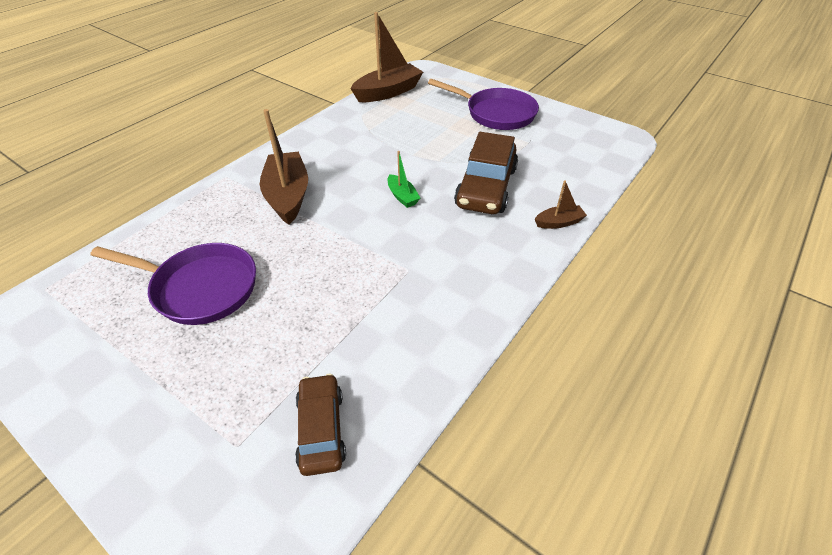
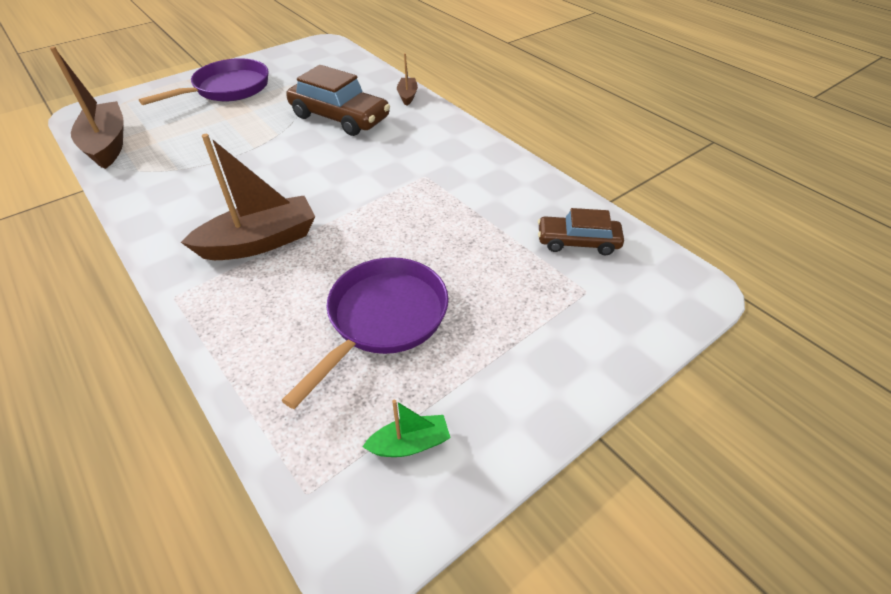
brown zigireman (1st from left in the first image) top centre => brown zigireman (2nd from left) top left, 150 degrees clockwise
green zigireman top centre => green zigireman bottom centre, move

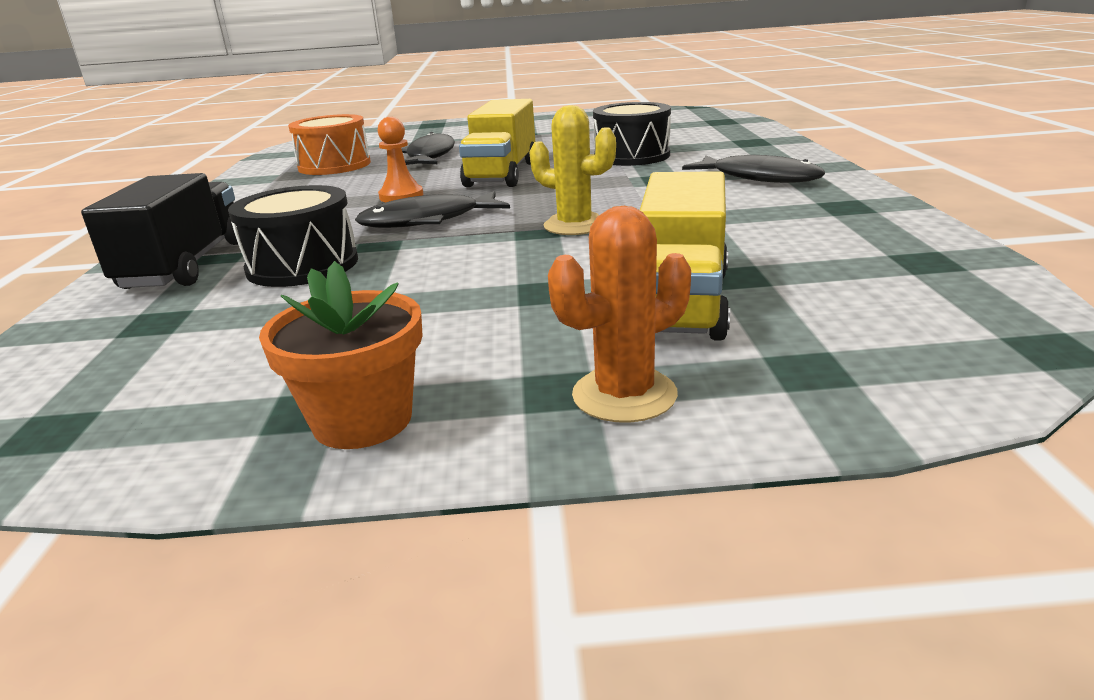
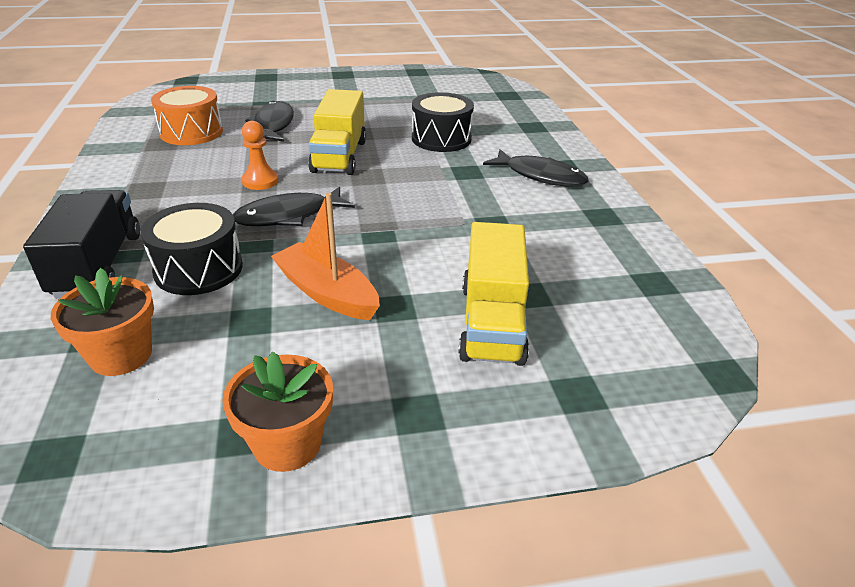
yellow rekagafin top centre => nothing
orange rekagafin centre => nothing
nothing => orange zigireman centre
nothing => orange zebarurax (1st from left) middle left

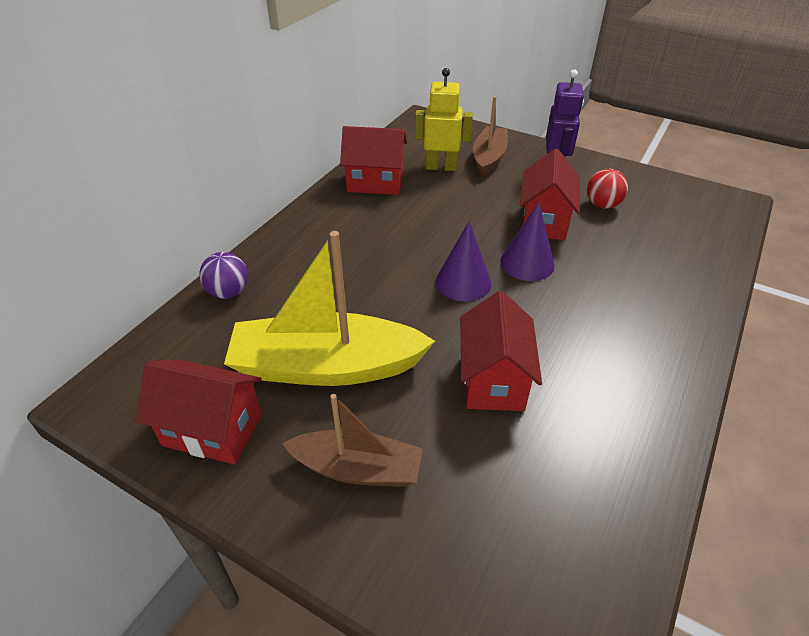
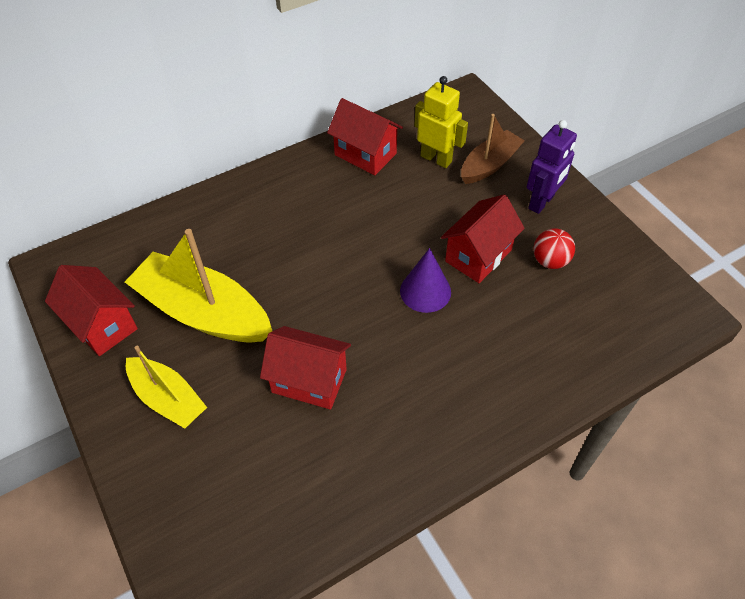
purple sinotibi (1st from left) centre => nothing
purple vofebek middle left => nothing
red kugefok (3rd from left in the first image) centre => red kugefok (2nd from left) centre, 75 degrees clockwise
brown zigireman (1st from left) bottom centre => yellow zigireman (1st from left) middle left

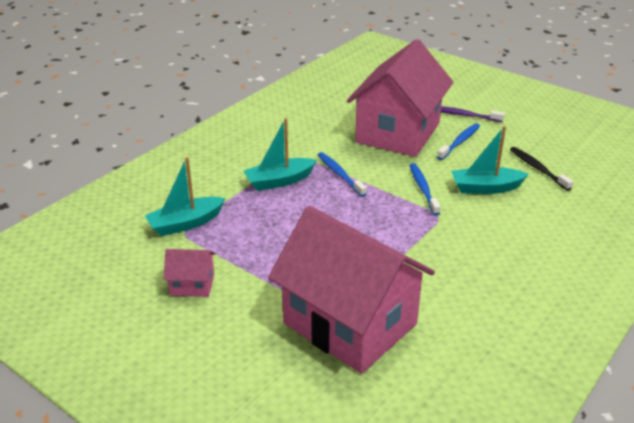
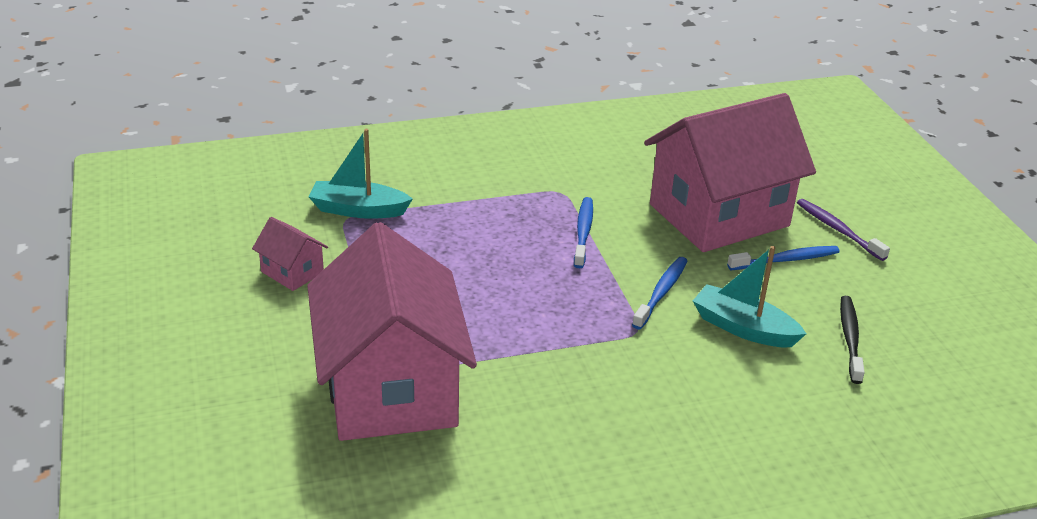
turquoise zigireman (2nd from left) centre => nothing

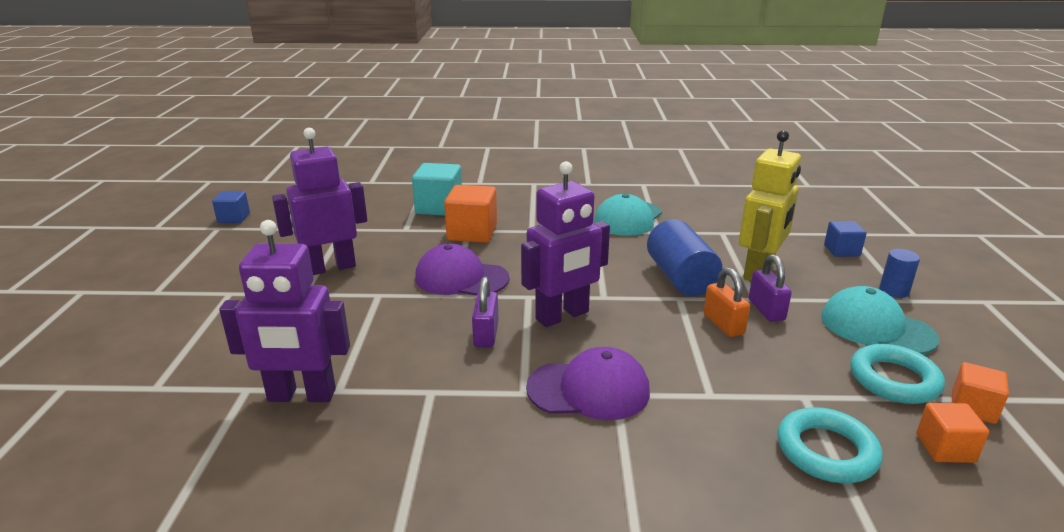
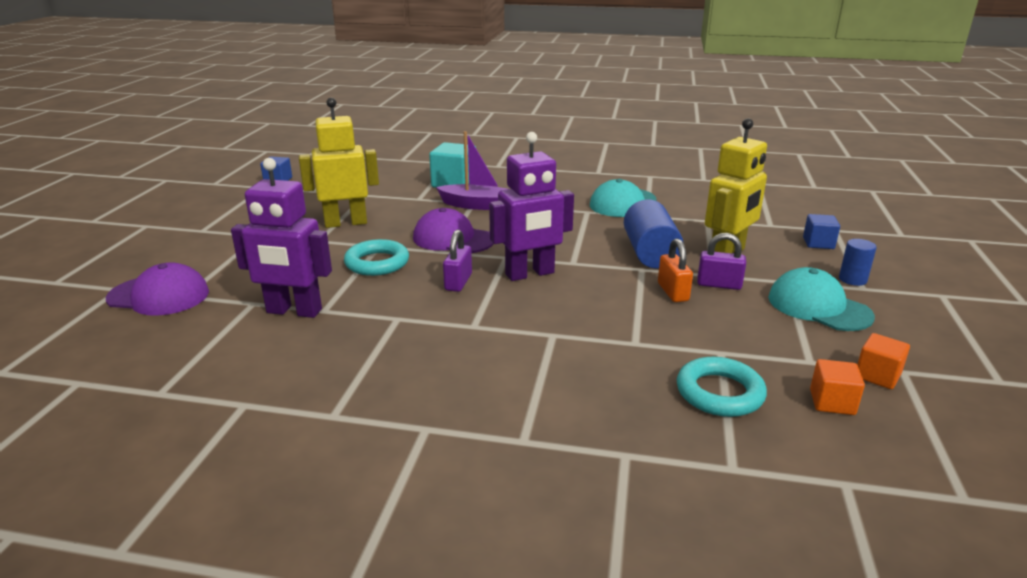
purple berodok (2nd from left) middle left => yellow berodok (1st from left) top left
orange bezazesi (1st from left) centre => purple zigireman top centre
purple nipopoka (2nd from left) middle right, 75 degrees counterclockwise
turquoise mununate (2nd from left in the first image) bottom right => turquoise mununate (1st from left) centre, move
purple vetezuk (2nd from left in the first image) bottom centre => purple vetezuk (1st from left) middle left, move

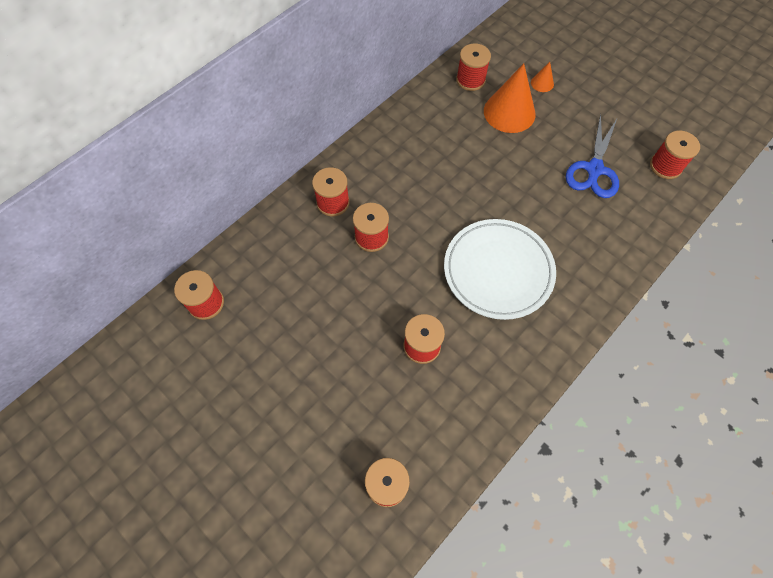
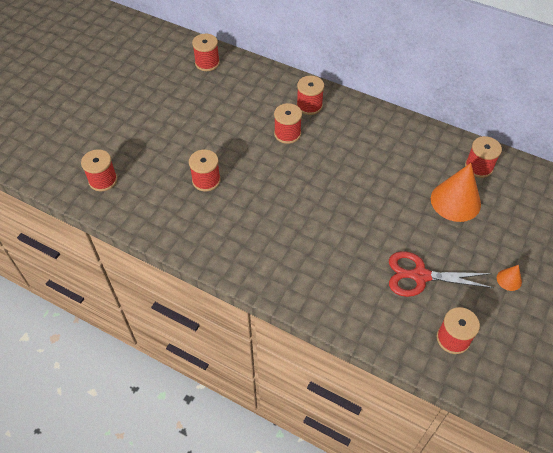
orange sinotibi (2nd from left) top right => orange sinotibi (2nd from left) middle right, move
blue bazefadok top right => red bazefadok middle right
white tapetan centre => nothing

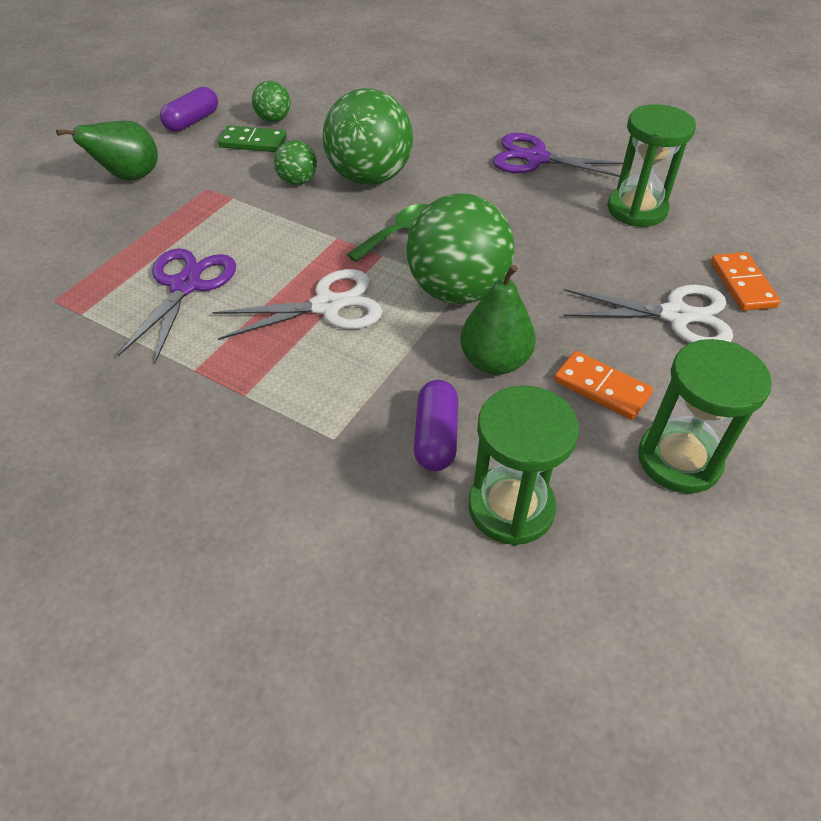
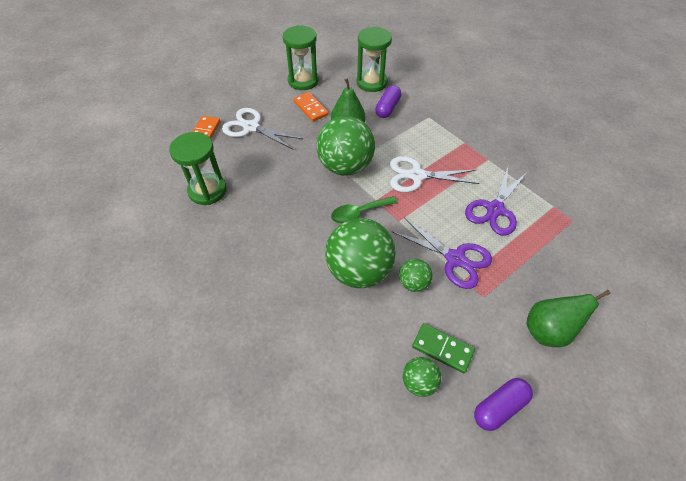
purple bazefadok (2nd from left in the first image) top right => purple bazefadok (1st from left) centre, move

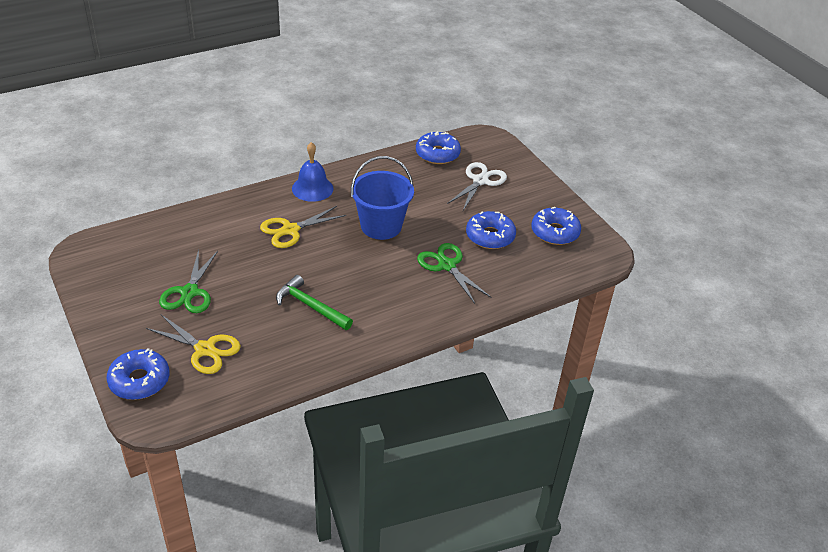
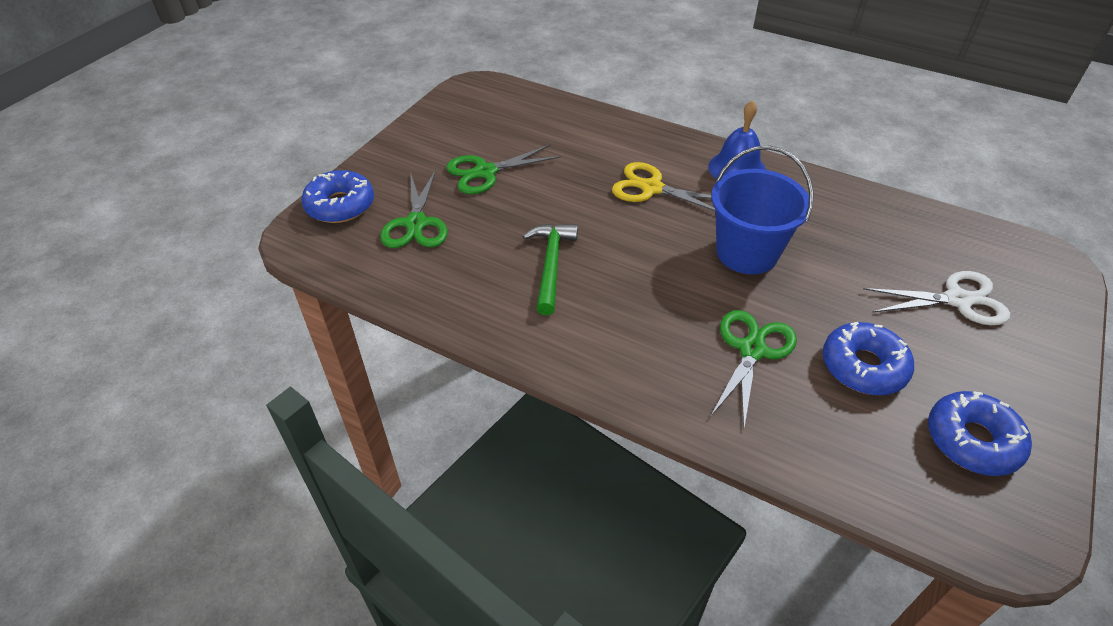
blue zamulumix (2nd from left) top centre => nothing
yellow bazefadok (1st from left) middle left => green bazefadok (1st from left) centre

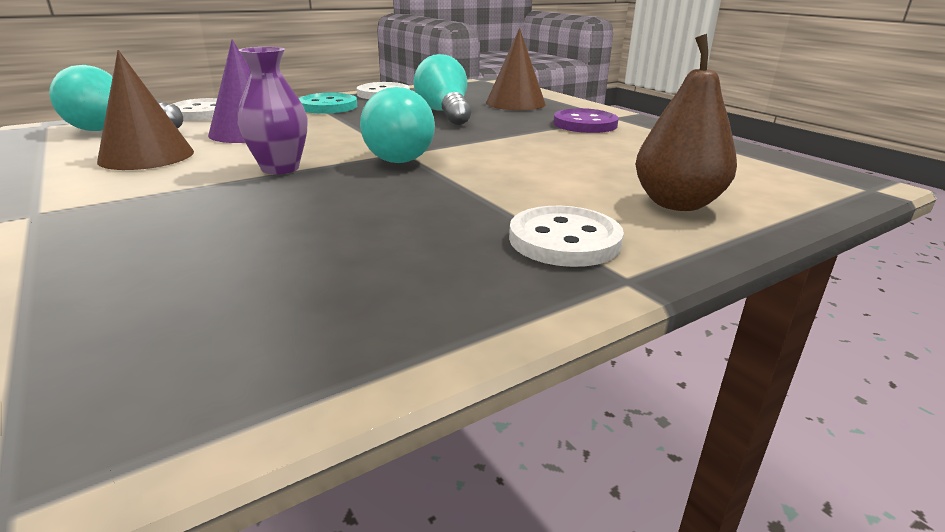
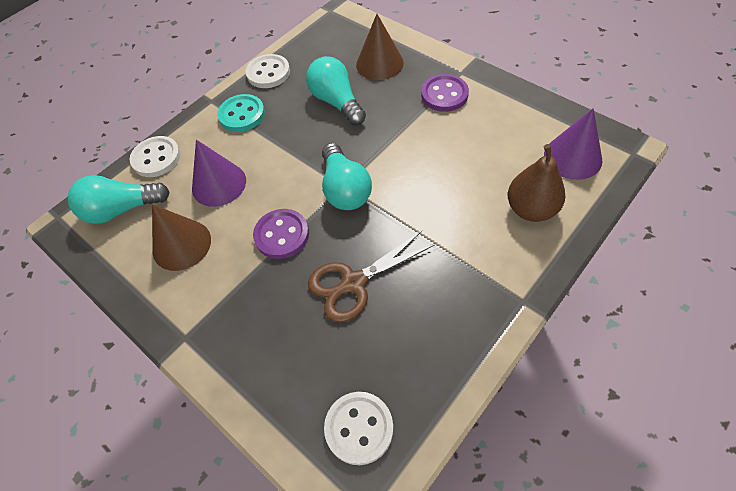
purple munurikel top left => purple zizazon (1st from left) centre
white zizazon (3rd from left) centre => white zizazon (3rd from left) bottom centre, move
nothing => purple sinotibi (2nd from left) top right
nothing => brown bazefadok centre

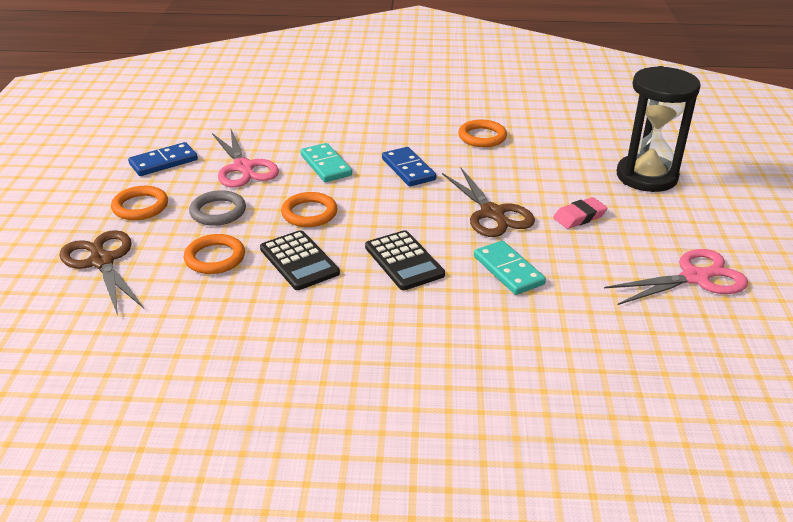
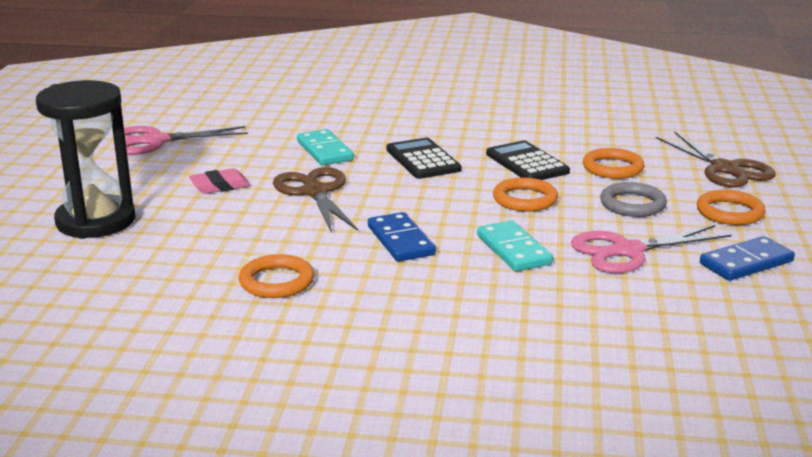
pink bazefadok (1st from left in the first image) top left => pink bazefadok (2nd from left) middle right, 90 degrees counterclockwise

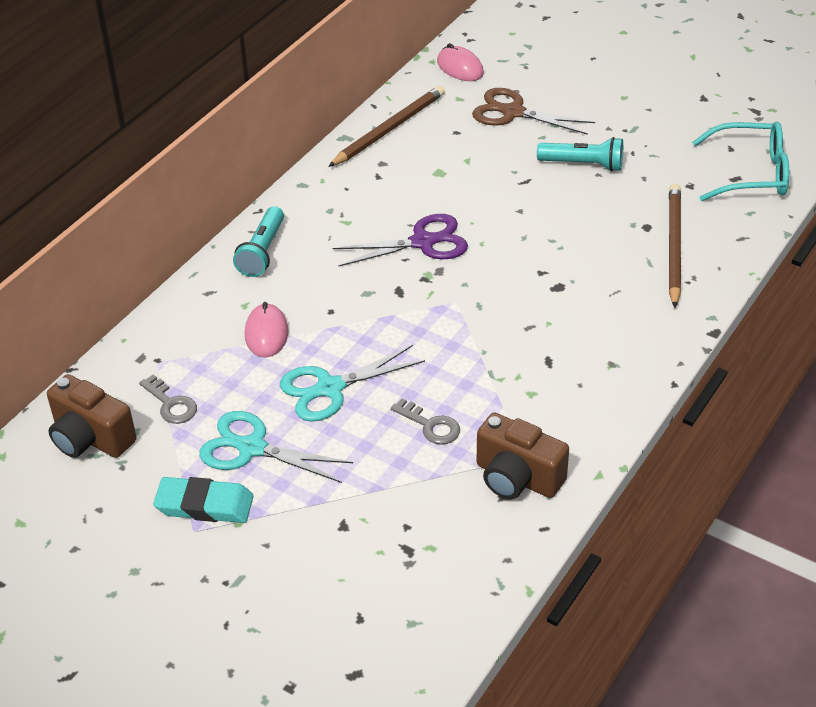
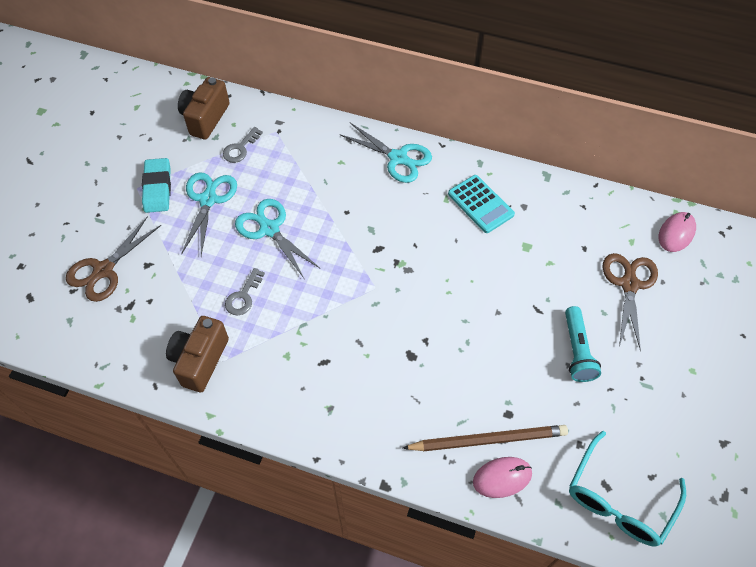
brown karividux (1st from left) top centre => nothing
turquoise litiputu top right => turquoise litiputu bottom right, 45 degrees clockwise
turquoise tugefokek (1st from left) middle left => turquoise bazefadok (3rd from left) top centre
purple bazefadok centre => nothing
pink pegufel (1st from left) middle left => pink pegufel (1st from left) bottom centre, move
nothing => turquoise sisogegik centre
nothing => brown bazefadok (1st from left) middle left

